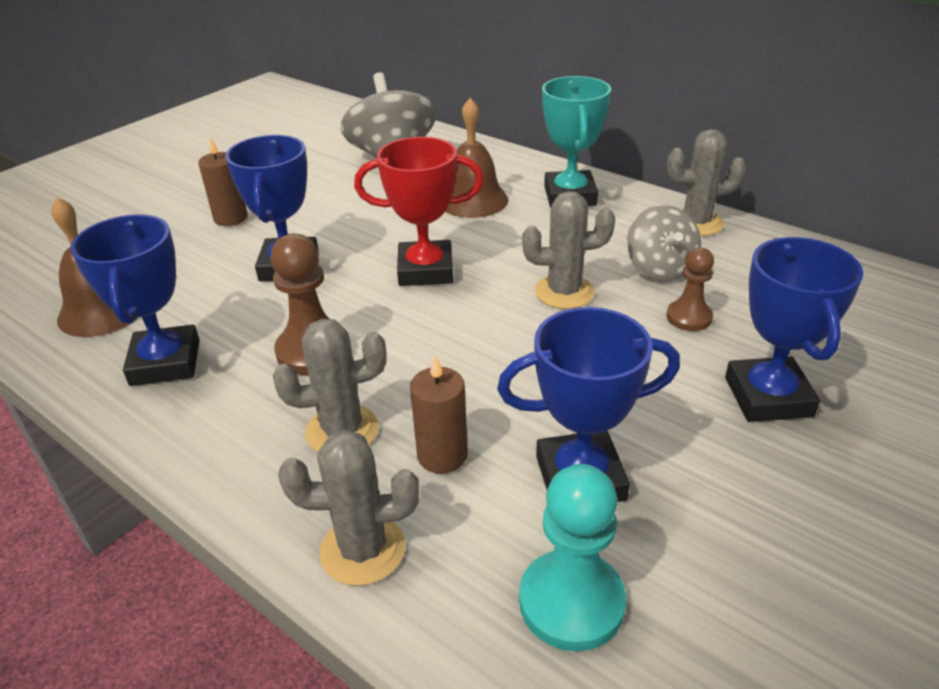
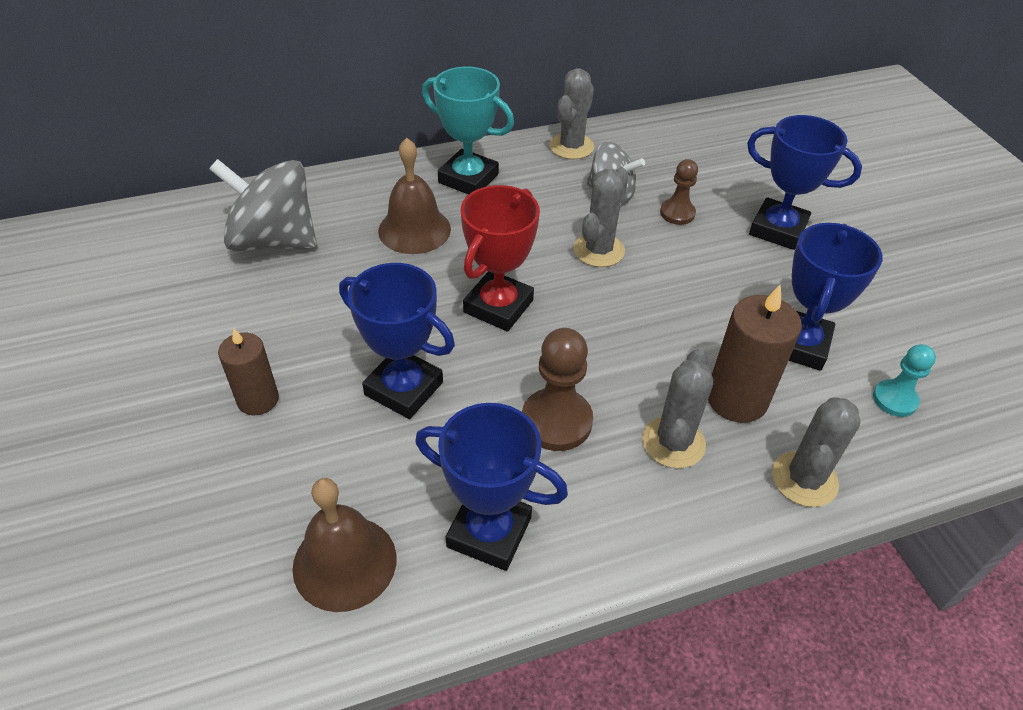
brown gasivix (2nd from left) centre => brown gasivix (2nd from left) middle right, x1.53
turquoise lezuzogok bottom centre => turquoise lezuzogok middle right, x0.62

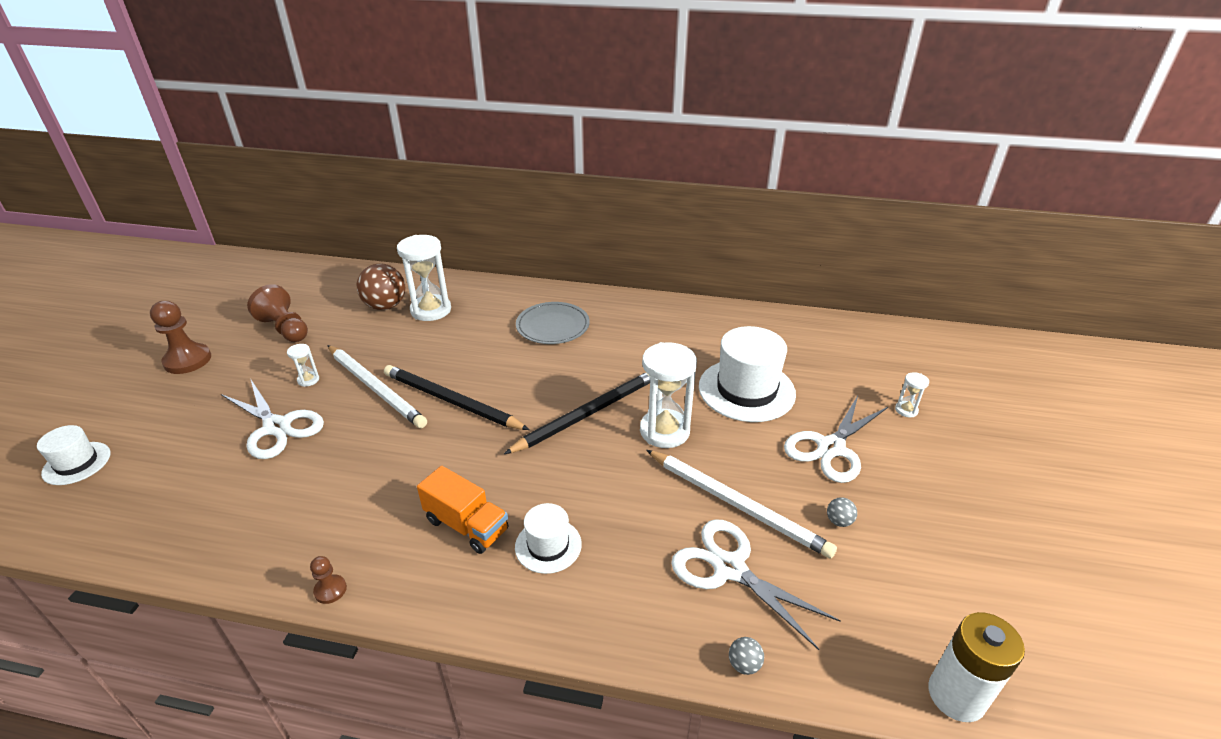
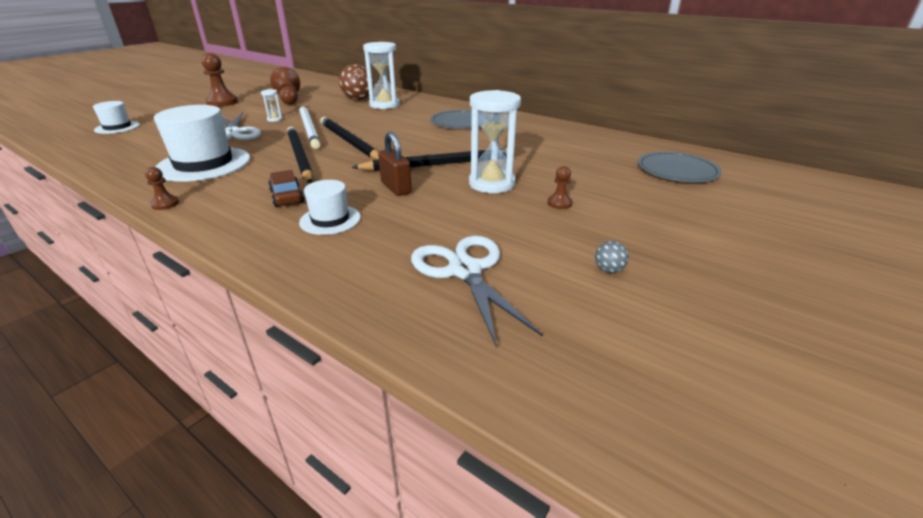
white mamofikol (3rd from left in the first image) centre => white mamofikol (2nd from left) top left, move
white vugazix (4th from left) middle right => nothing
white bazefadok (3rd from left) middle right => nothing
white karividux (2nd from left) bottom centre => nothing
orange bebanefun bottom centre => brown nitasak middle left
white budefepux bottom right => nothing
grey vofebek (1st from left) bottom centre => nothing
nothing => black karividux (1st from left) top left
nothing => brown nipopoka top centre
nothing => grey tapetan (2nd from left) top right
nothing => brown lezuzogok (4th from left) centre

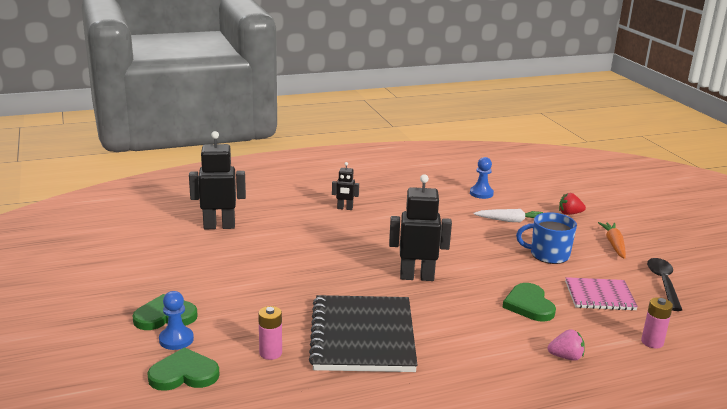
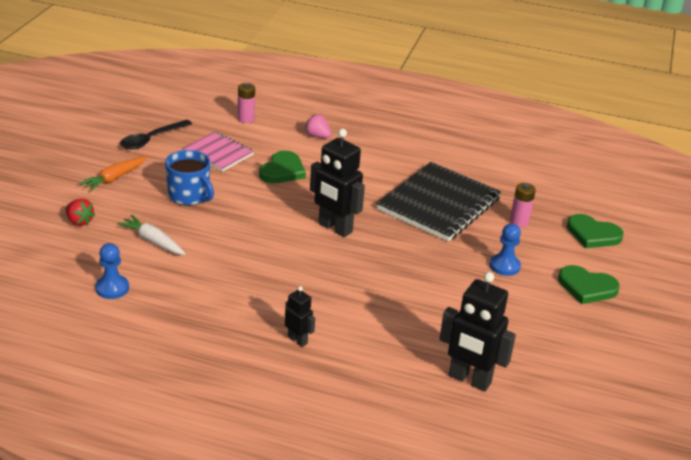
blue lezuzogok (1st from left in the first image) bottom left => blue lezuzogok (2nd from left) middle right, move

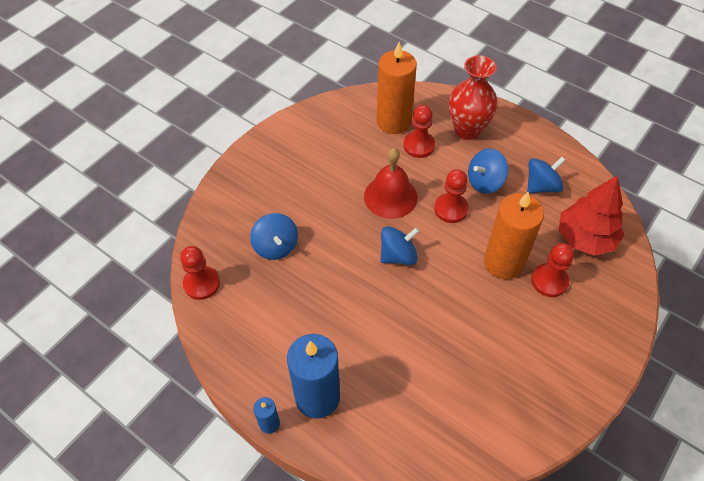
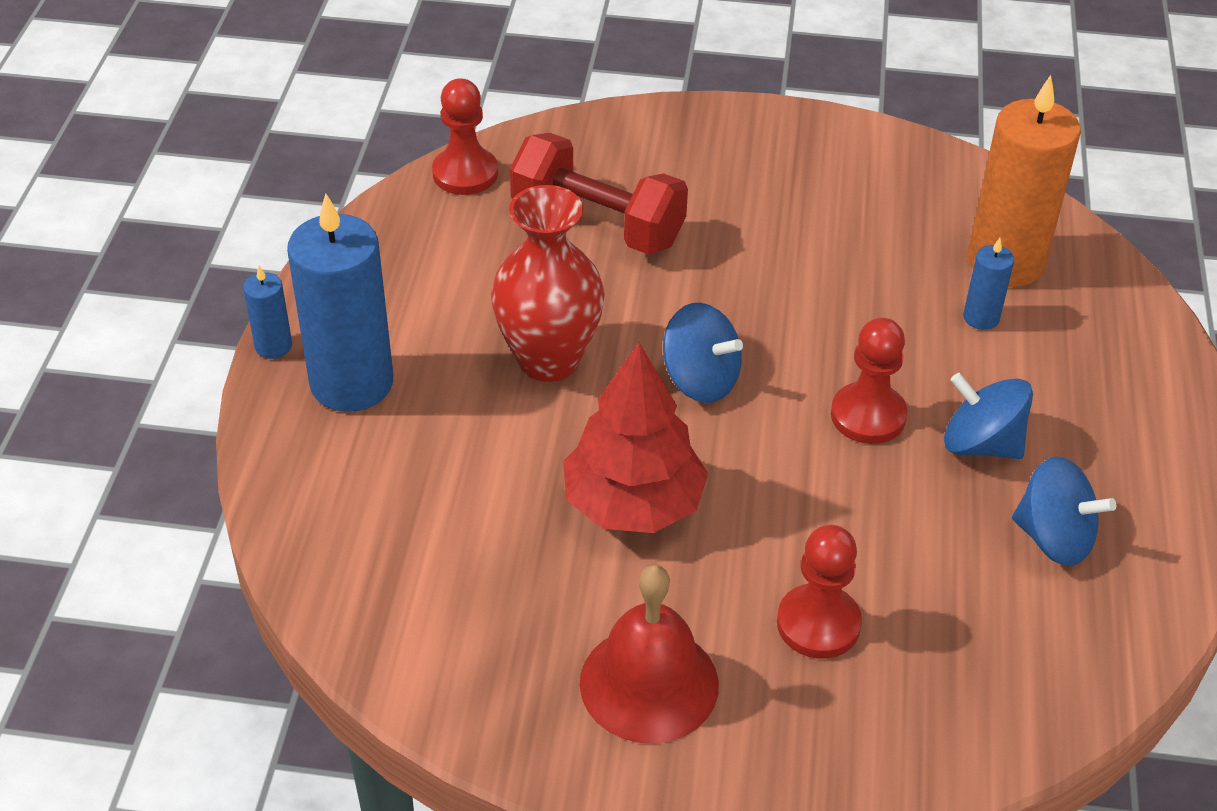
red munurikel top right => red munurikel centre, move
red lezuzogok (2nd from left) top centre => blue gasivix (3rd from left) middle right
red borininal centre => red borininal bottom centre, move
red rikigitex middle right => red rikigitex centre, move
orange gasivix (2nd from left) middle right => nothing
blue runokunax (1st from left) centre => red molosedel top centre

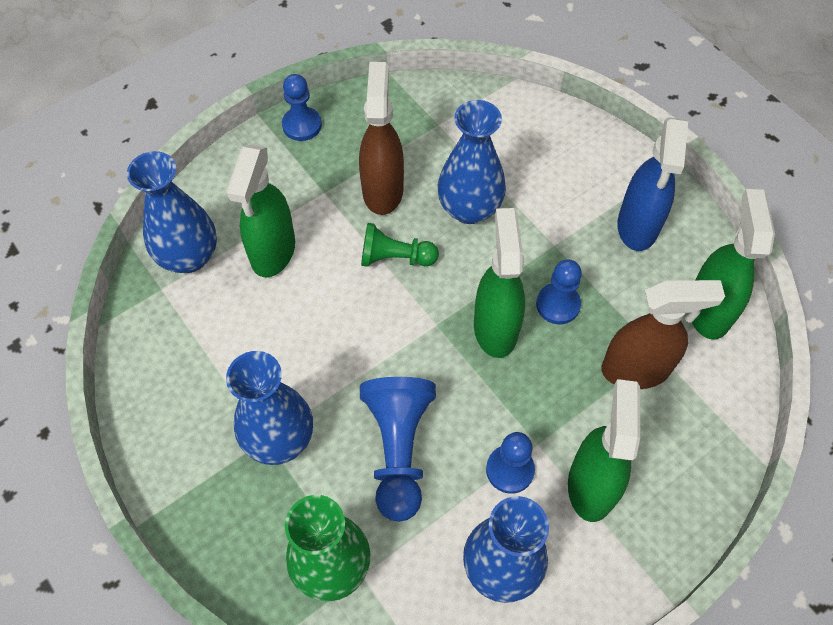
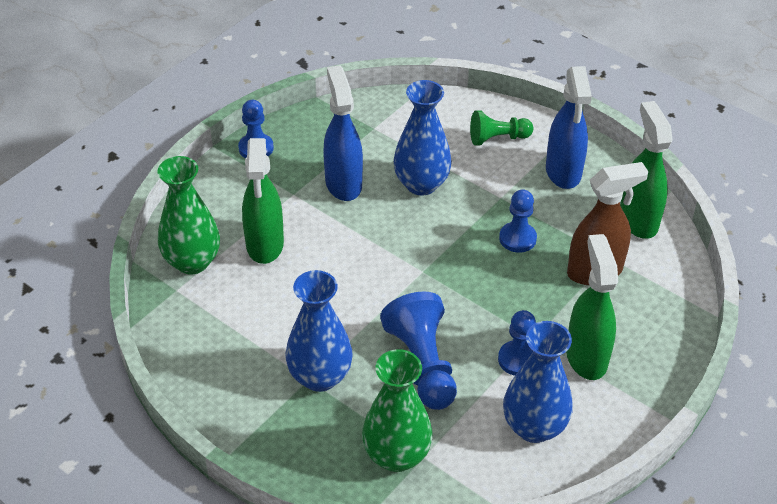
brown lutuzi (1st from left) top centre => blue lutuzi (1st from left) top centre
blue munurikel (1st from left) middle left => green munurikel (1st from left) middle left
green lutuzi (2nd from left) centre => nothing
green lezuzogok centre => green lezuzogok top centre, move

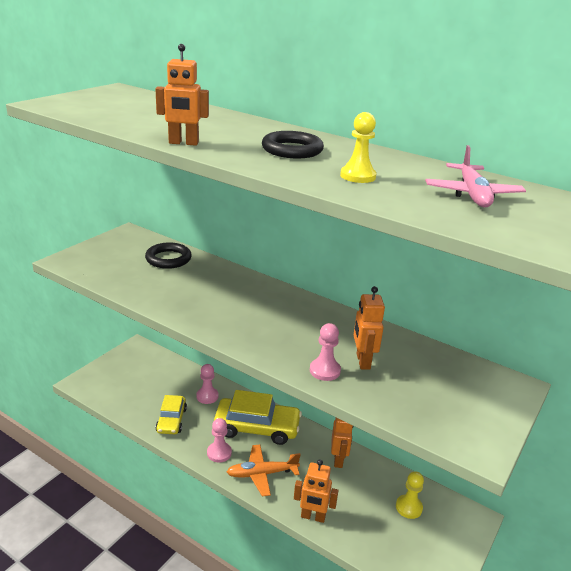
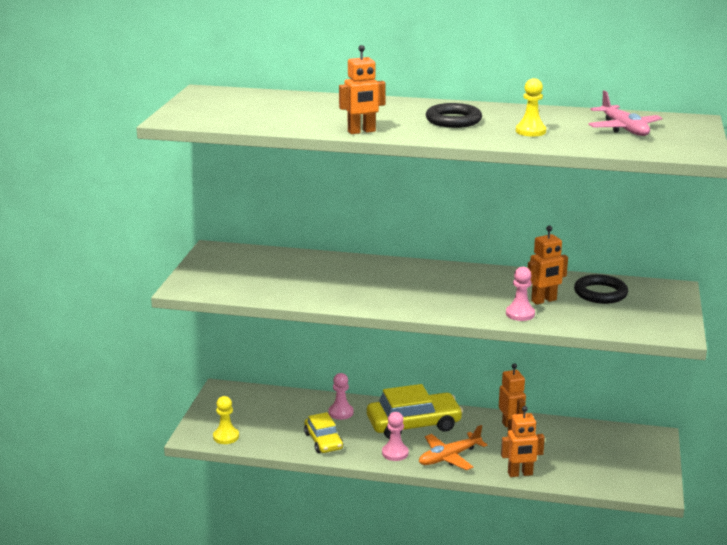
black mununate (1st from left in the first image) middle left => black mununate (2nd from left) middle right, move
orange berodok (4th from left) centre => orange berodok (4th from left) middle right, 90 degrees counterclockwise
yellow lezuzogok (2nd from left in the first image) bottom right => yellow lezuzogok (1st from left) bottom left, move

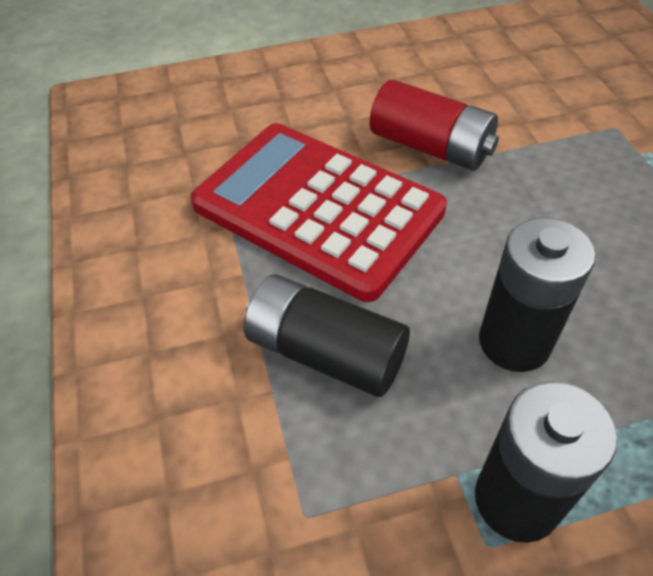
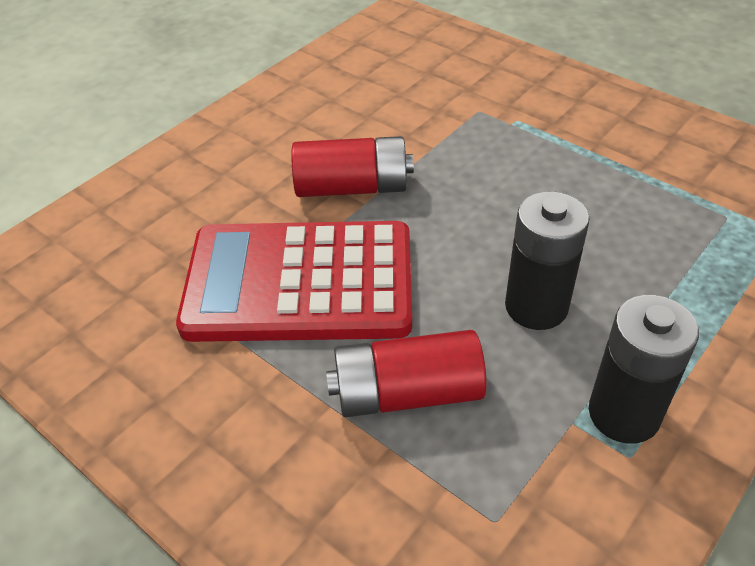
black budefepux (1st from left) centre => red budefepux (2nd from left) centre

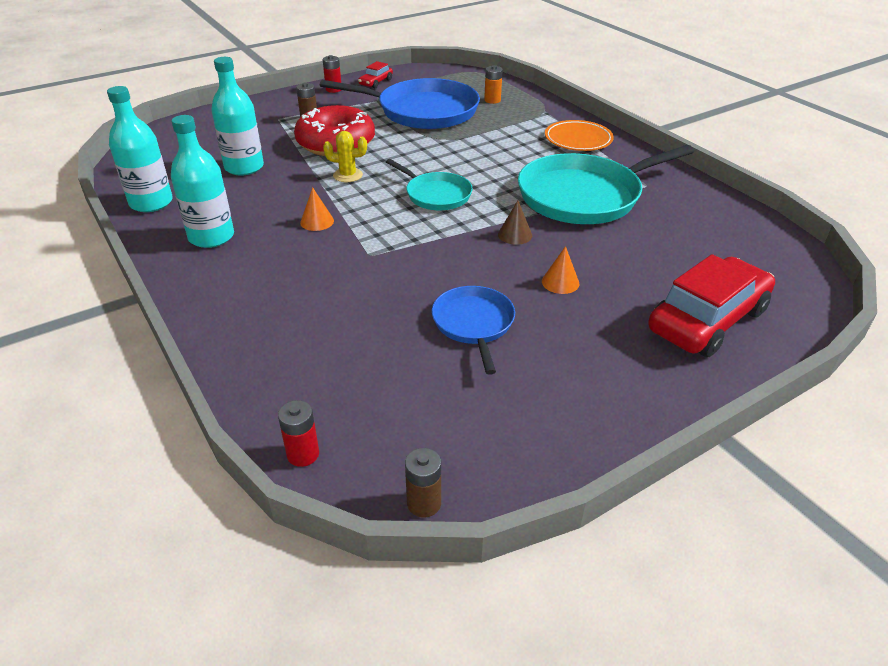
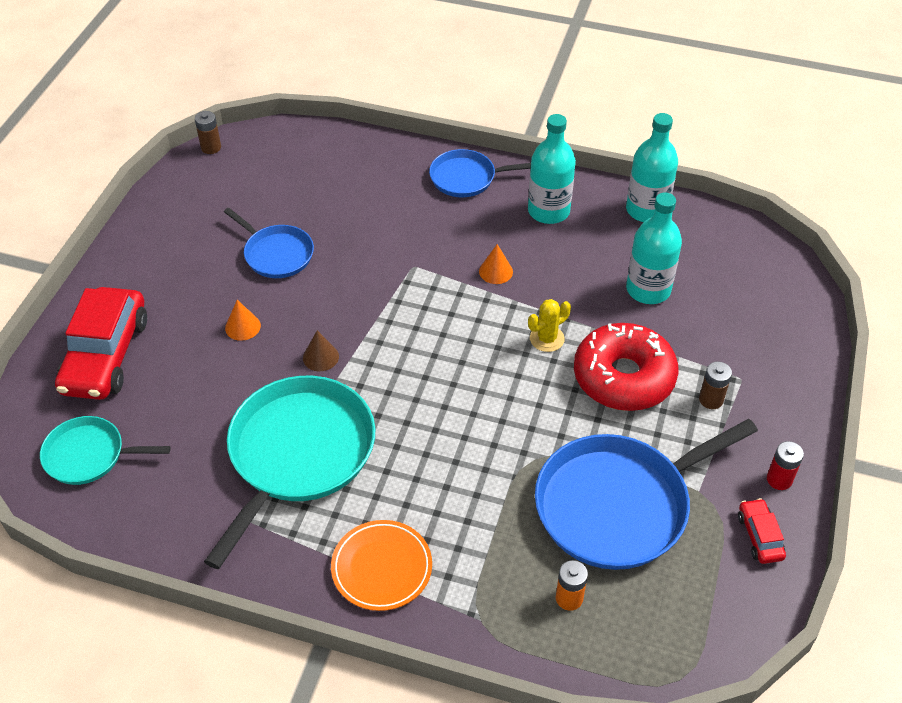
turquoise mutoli (1st from left) top centre => turquoise mutoli (1st from left) middle left, move
red budefepux (1st from left) centre => nothing
nothing => blue mutoli (2nd from left) top centre

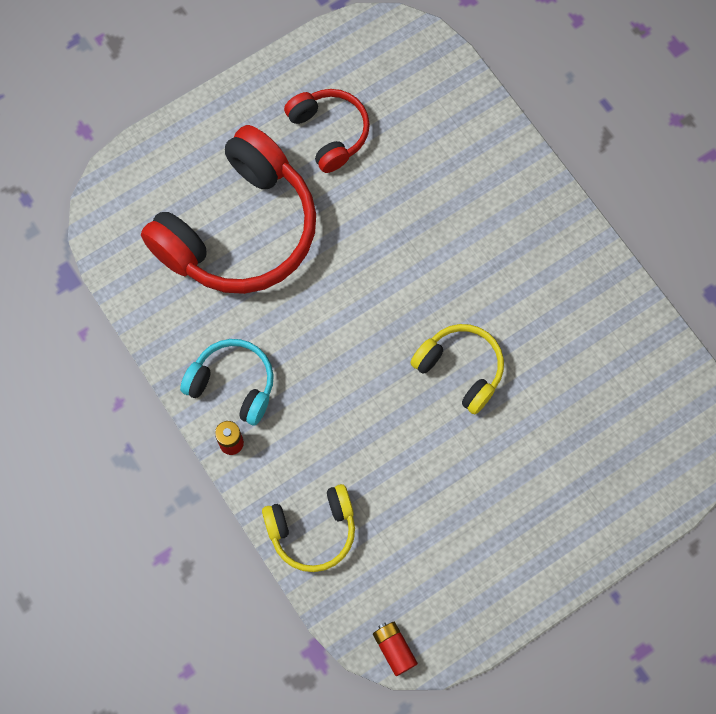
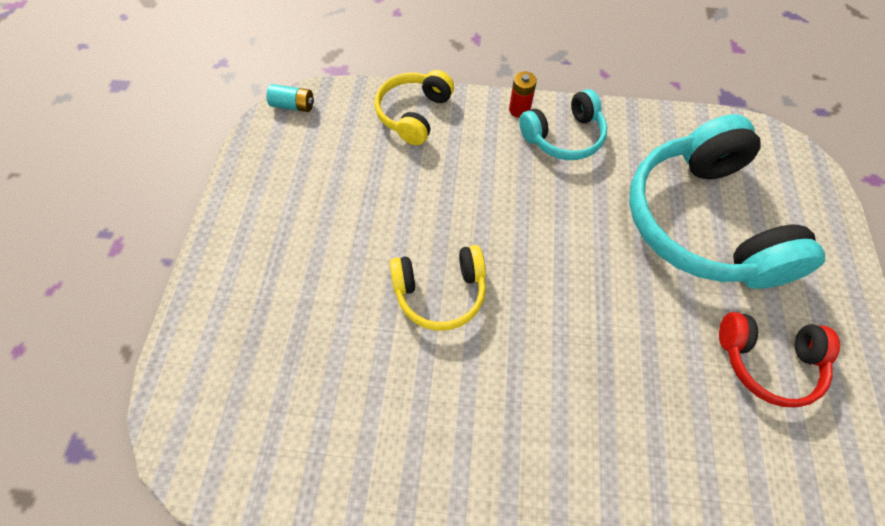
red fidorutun (1st from left) top left => turquoise fidorutun (2nd from left) middle right
red budefepux (2nd from left) bottom centre => turquoise budefepux top left

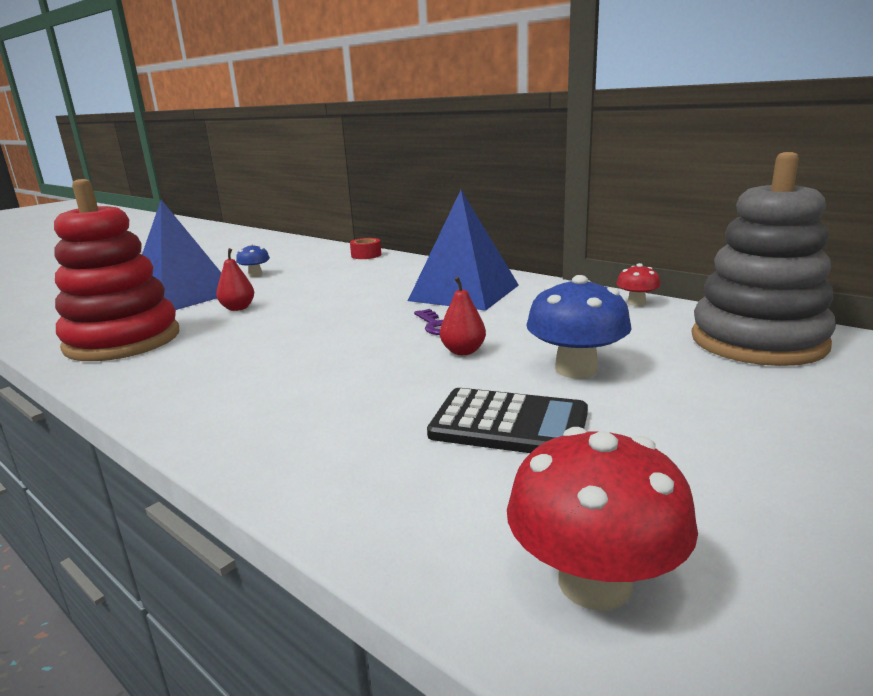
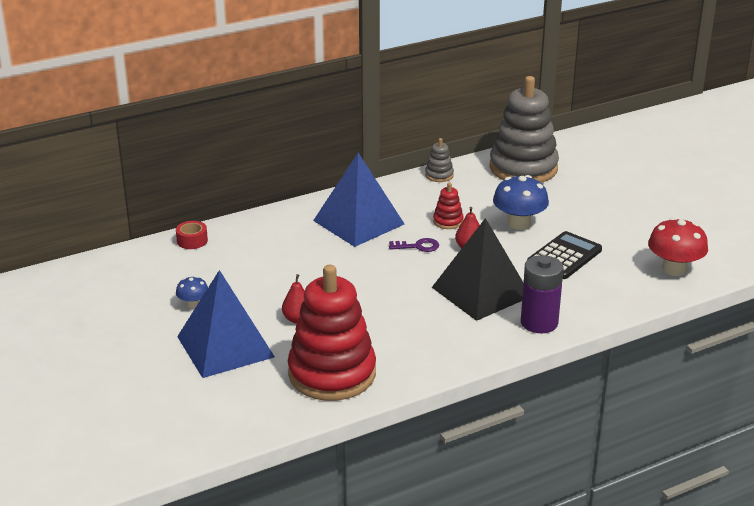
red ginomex (2nd from left) middle right => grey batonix (1st from left) top centre
nothing => red batonix (2nd from left) centre
nothing => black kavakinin centre
nothing => purple budefepux middle right

